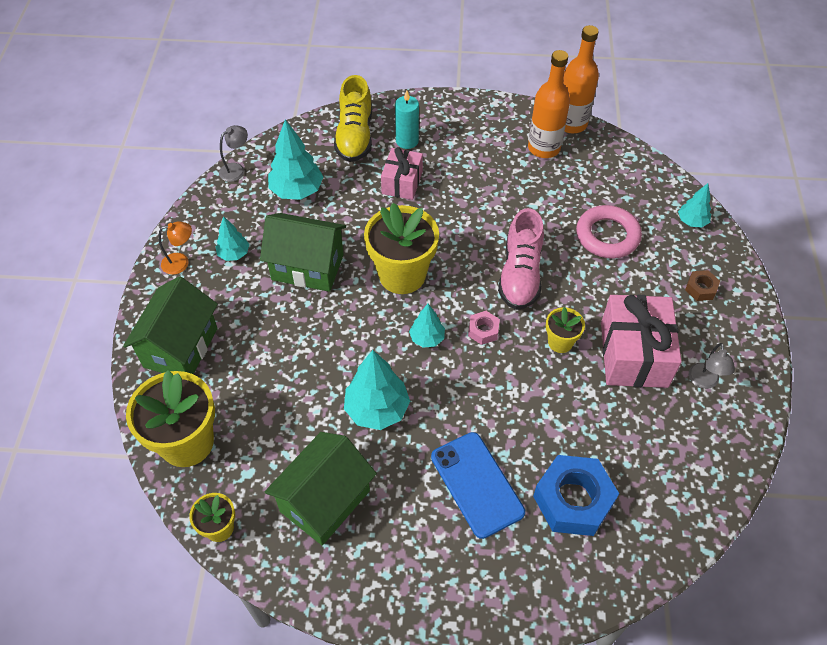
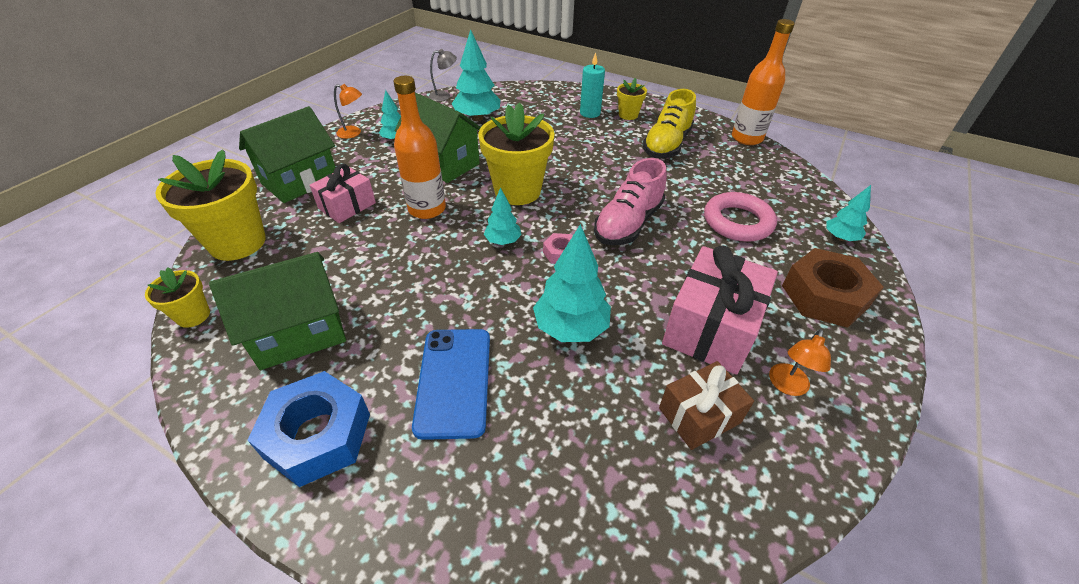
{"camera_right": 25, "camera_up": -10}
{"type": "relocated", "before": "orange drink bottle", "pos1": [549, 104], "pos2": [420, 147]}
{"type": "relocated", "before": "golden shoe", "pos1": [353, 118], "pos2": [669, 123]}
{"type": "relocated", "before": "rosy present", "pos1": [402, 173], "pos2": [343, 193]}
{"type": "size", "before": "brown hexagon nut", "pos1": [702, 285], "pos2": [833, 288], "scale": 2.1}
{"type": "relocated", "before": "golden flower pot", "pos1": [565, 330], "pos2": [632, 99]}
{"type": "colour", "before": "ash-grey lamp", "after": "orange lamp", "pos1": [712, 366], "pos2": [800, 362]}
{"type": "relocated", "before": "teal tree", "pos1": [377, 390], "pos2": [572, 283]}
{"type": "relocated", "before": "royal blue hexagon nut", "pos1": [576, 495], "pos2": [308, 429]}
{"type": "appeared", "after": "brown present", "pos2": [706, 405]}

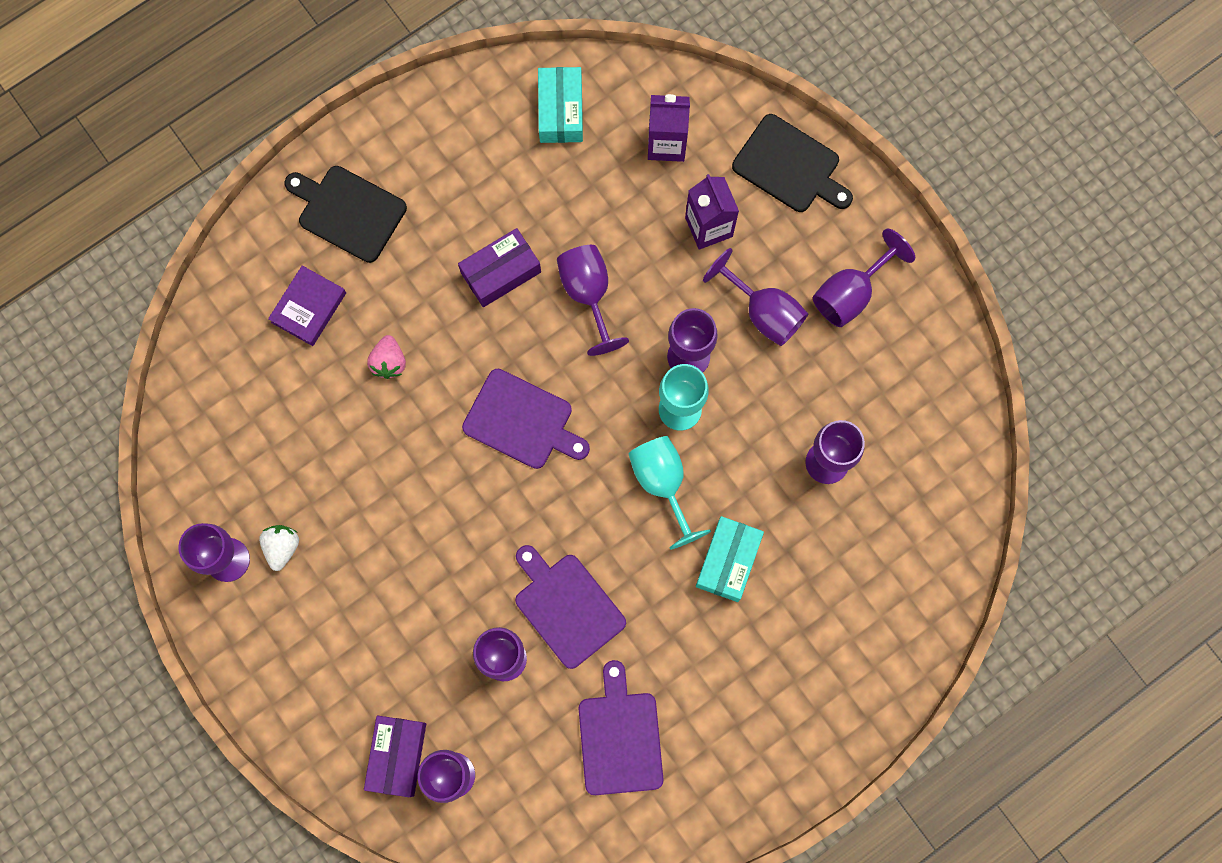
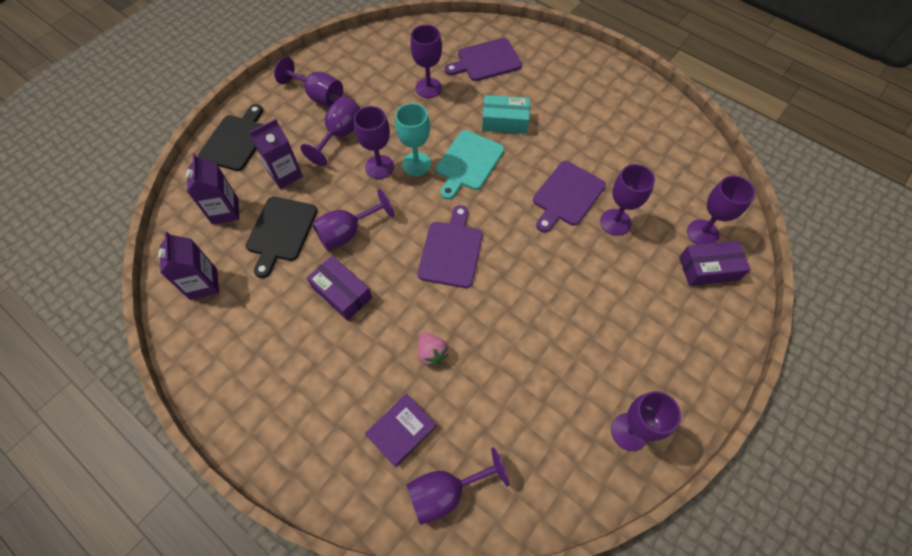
{"camera_right": -105, "camera_up": -15}
{"type": "exchanged", "before": "teal package", "after": "purple juice carton", "pos1": [560, 105], "pos2": [188, 265]}
{"type": "relocated", "before": "ebony chopping board", "pos1": [345, 214], "pos2": [282, 237]}
{"type": "spun", "before": "purple book", "pos1": [307, 305], "pos2": [400, 431], "turn": -60}
{"type": "spun", "before": "rosy toy strawberry", "pos1": [386, 357], "pos2": [433, 349], "turn": 75}
{"type": "exchanged", "before": "teal chalice", "after": "teal chopping board", "pos1": [670, 493], "pos2": [470, 165]}
{"type": "missing", "before": "white toy strawberry", "pos1": [279, 548]}
{"type": "relocated", "before": "purple chopping board", "pos1": [621, 727], "pos2": [483, 59]}
{"type": "appeared", "after": "purple chalice", "pos2": [457, 486]}

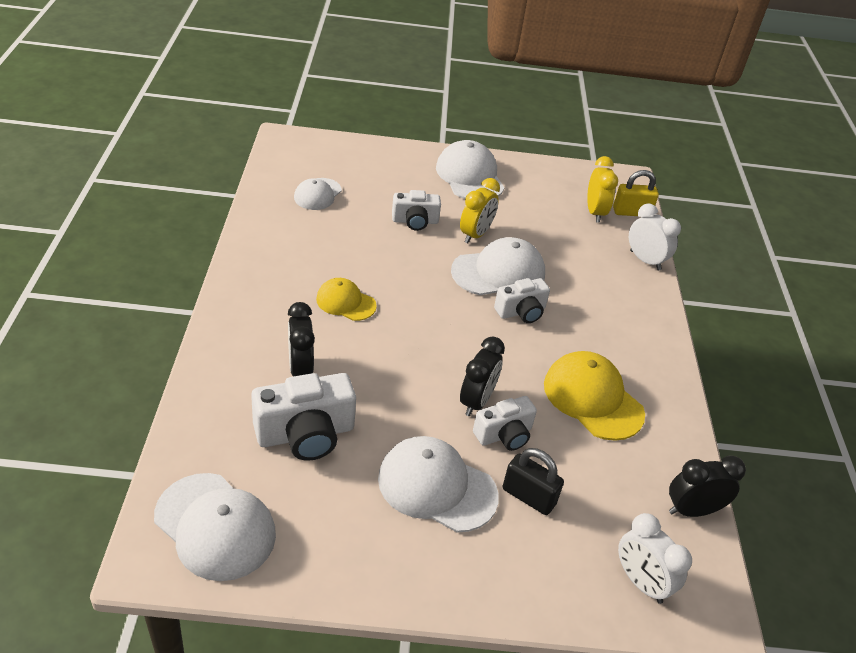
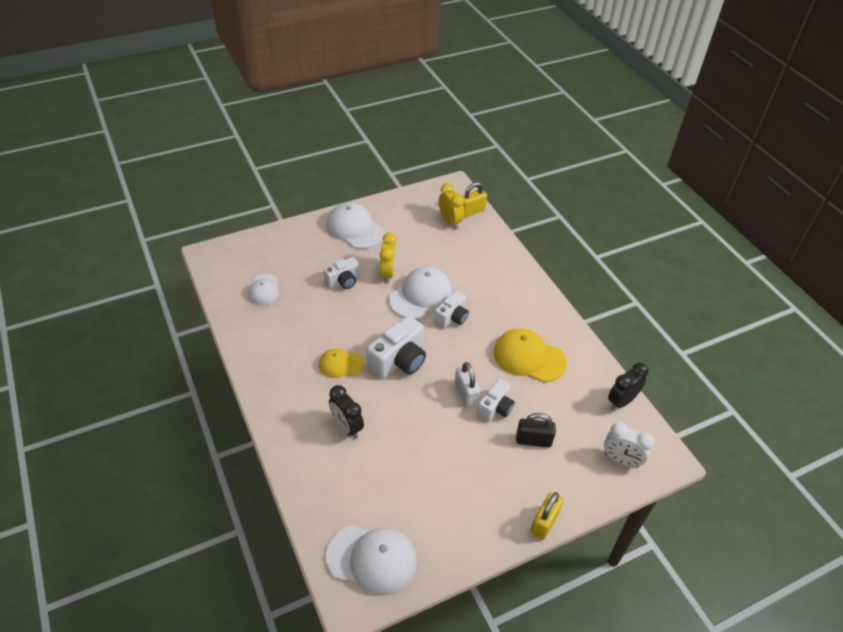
{"camera_right": -25, "camera_up": 5}
{"type": "missing", "before": "white clock", "pos1": [655, 237]}
{"type": "exchanged", "before": "ebony clock", "after": "white padlock", "pos1": [482, 376], "pos2": [467, 384]}
{"type": "relocated", "before": "white compact camera", "pos1": [303, 417], "pos2": [396, 347]}
{"type": "missing", "before": "white peaked cap", "pos1": [438, 484]}
{"type": "appeared", "after": "golden padlock", "pos2": [547, 516]}

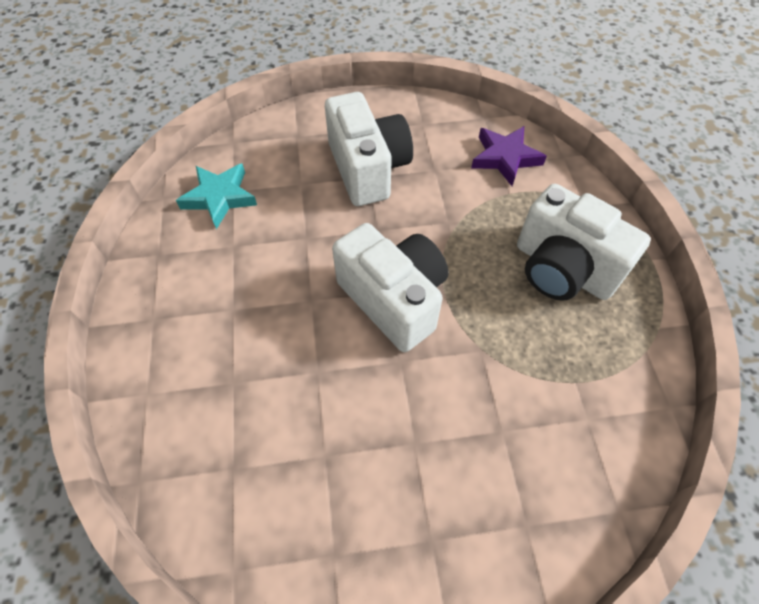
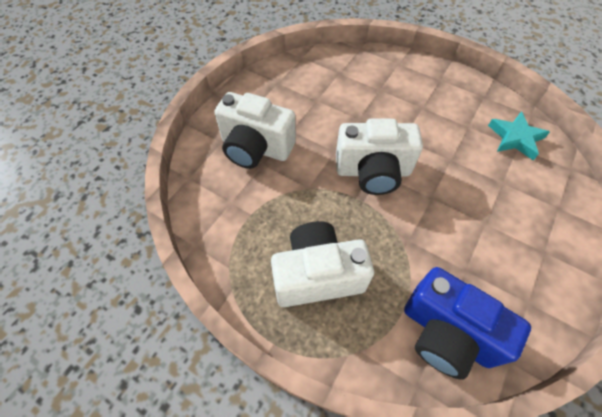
{"camera_right": 130, "camera_up": 0}
{"type": "relocated", "before": "white compact camera", "pos1": [369, 149], "pos2": [255, 130]}
{"type": "exchanged", "before": "purple star shape", "after": "royal blue compact camera", "pos1": [509, 156], "pos2": [467, 323]}

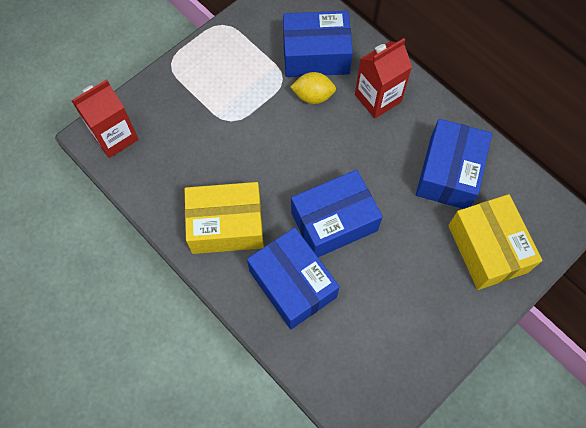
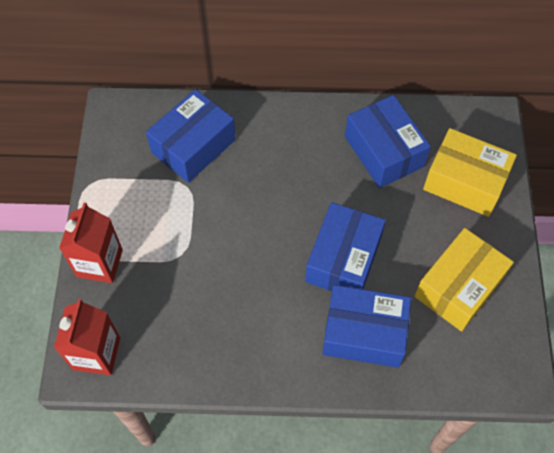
{"camera_right": -45, "camera_up": -5}
{"type": "relocated", "before": "crimson juice carton", "pos1": [383, 78], "pos2": [91, 242]}
{"type": "missing", "before": "golden lemon", "pos1": [313, 88]}
{"type": "relocated", "before": "golden package", "pos1": [224, 218], "pos2": [464, 279]}

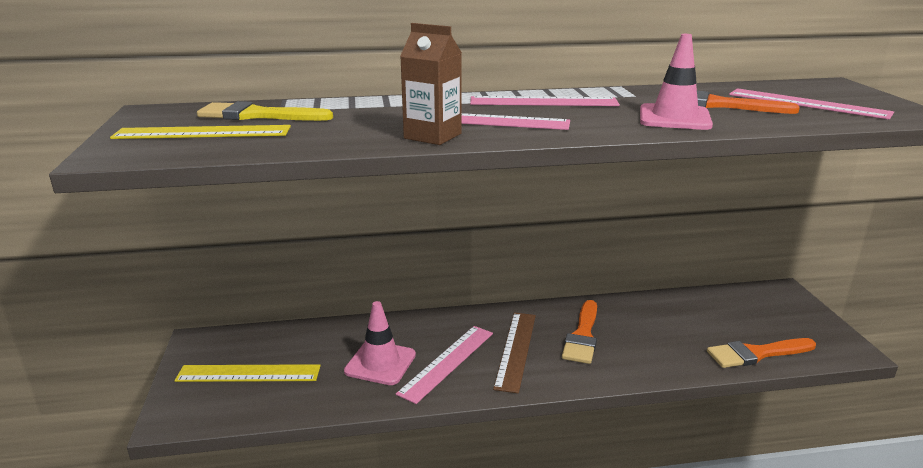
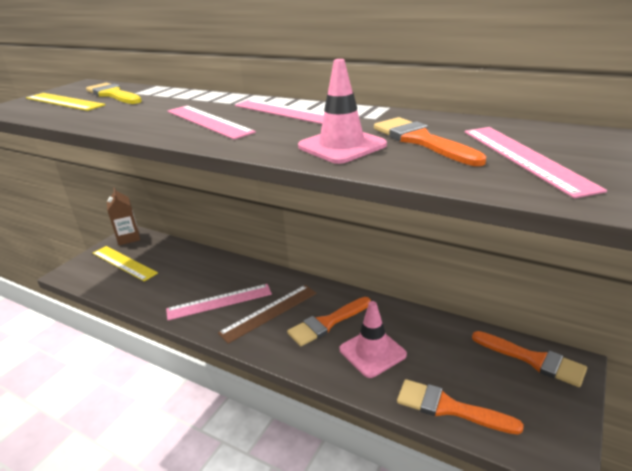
{"camera_right": 40, "camera_up": 5}
{"type": "relocated", "before": "brown juice carton", "pos1": [431, 84], "pos2": [123, 216]}
{"type": "relocated", "before": "rosy road cone", "pos1": [380, 343], "pos2": [373, 339]}
{"type": "appeared", "after": "orange paintbrush", "pos2": [529, 359]}

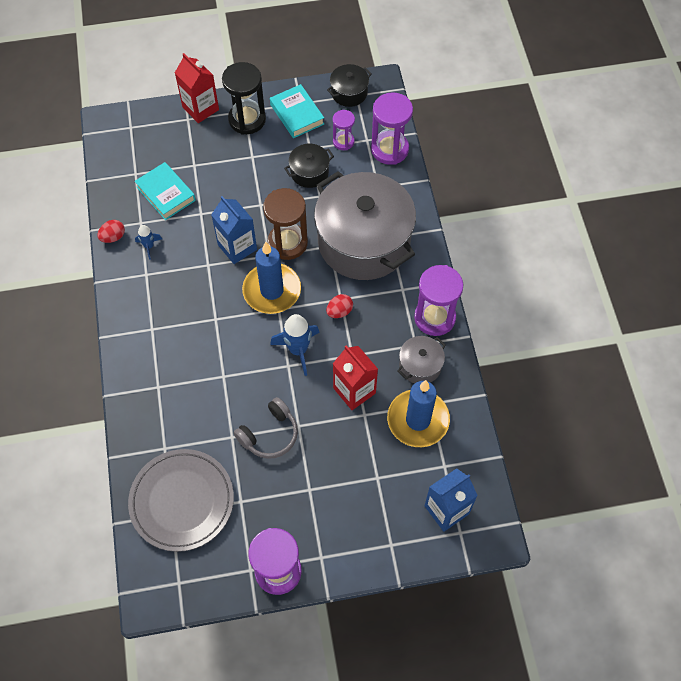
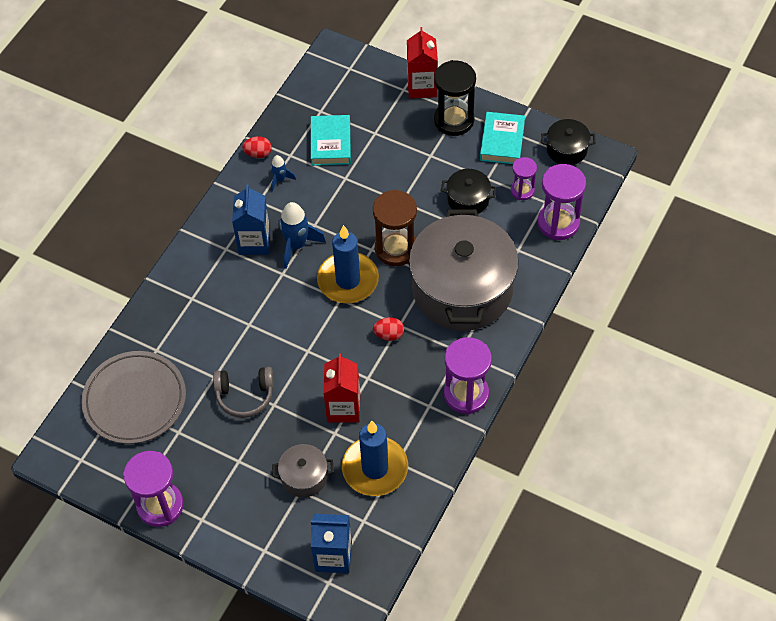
{"camera_right": 40, "camera_up": -5}
{"type": "relocated", "before": "royal blue juice carton", "pos1": [234, 230], "pos2": [251, 220]}
{"type": "relocated", "before": "royal blue spaceship", "pos1": [295, 345], "pos2": [302, 235]}
{"type": "relocated", "before": "ash-grey cooking pot", "pos1": [422, 359], "pos2": [303, 470]}

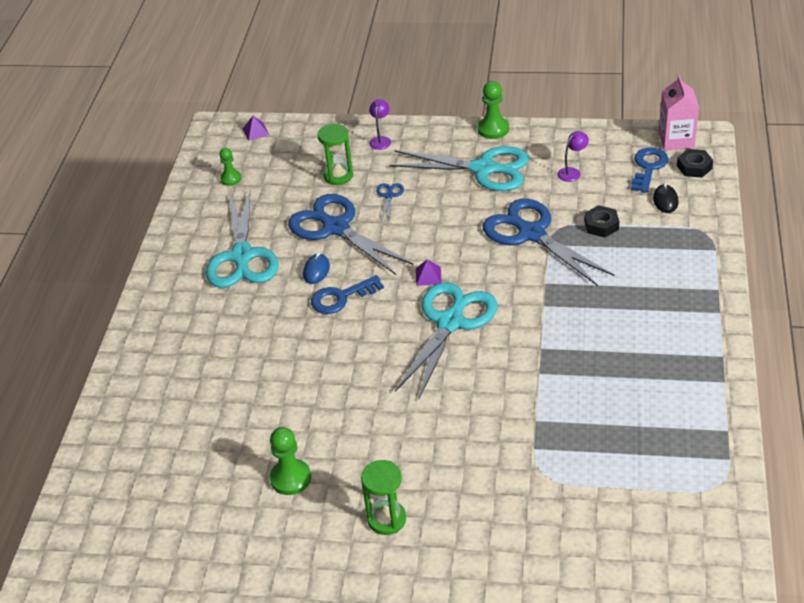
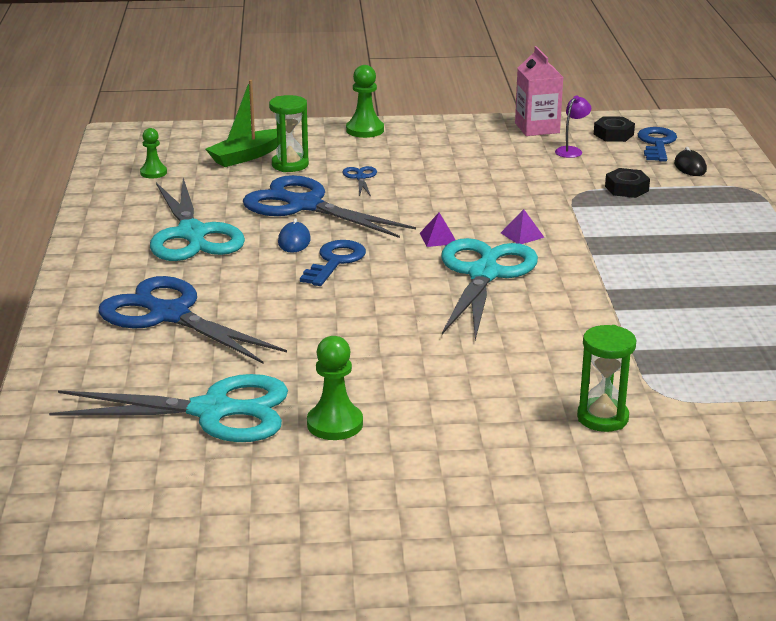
{"camera_right": -15, "camera_up": -15}
{"type": "relocated", "before": "rosy juice carton", "pos1": [679, 112], "pos2": [539, 91]}
{"type": "relocated", "before": "emerald chess pawn", "pos1": [493, 110], "pos2": [365, 101]}
{"type": "missing", "before": "purple lamp", "pos1": [380, 124]}
{"type": "relocated", "before": "purple pyramid shape", "pos1": [256, 128], "pos2": [523, 226]}
{"type": "relocated", "before": "teal pair of scissors", "pos1": [459, 168], "pos2": [168, 408]}
{"type": "relocated", "before": "ebony hexagon nut", "pos1": [695, 163], "pos2": [614, 129]}
{"type": "relocated", "before": "royal blue pair of scissors", "pos1": [548, 242], "pos2": [193, 320]}
{"type": "spun", "before": "royal blue key", "pos1": [347, 294], "pos2": [333, 263], "turn": 150}
{"type": "relocated", "before": "emerald sand timer", "pos1": [383, 497], "pos2": [606, 378]}
{"type": "appeared", "after": "emerald toy boat", "pos2": [241, 123]}

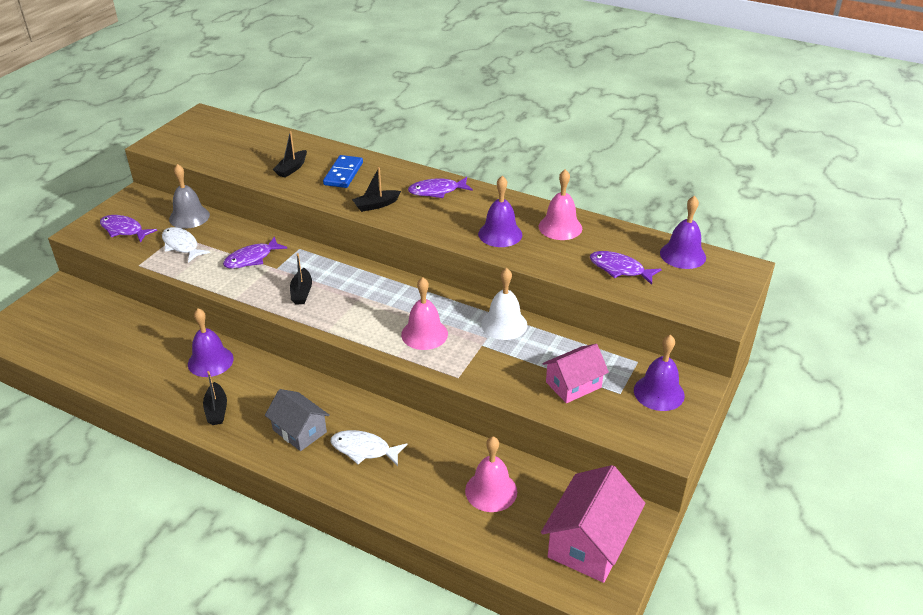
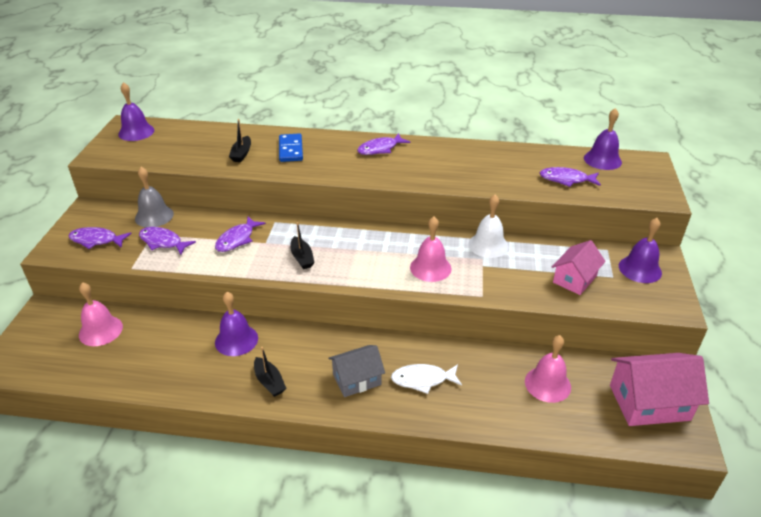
{"camera_right": -20, "camera_up": 0}
{"type": "missing", "before": "ebony toy boat", "pos1": [376, 189]}
{"type": "relocated", "before": "rosy school bell", "pos1": [560, 204], "pos2": [101, 314]}
{"type": "relocated", "before": "purple school bell", "pos1": [500, 211], "pos2": [136, 111]}
{"type": "colour", "before": "white toy fish", "after": "purple toy fish", "pos1": [186, 245], "pos2": [167, 241]}
{"type": "spun", "before": "ash-grey cottage", "pos1": [297, 420], "pos2": [356, 371], "turn": -45}
{"type": "spun", "before": "rosy cottage", "pos1": [593, 524], "pos2": [659, 389], "turn": 75}

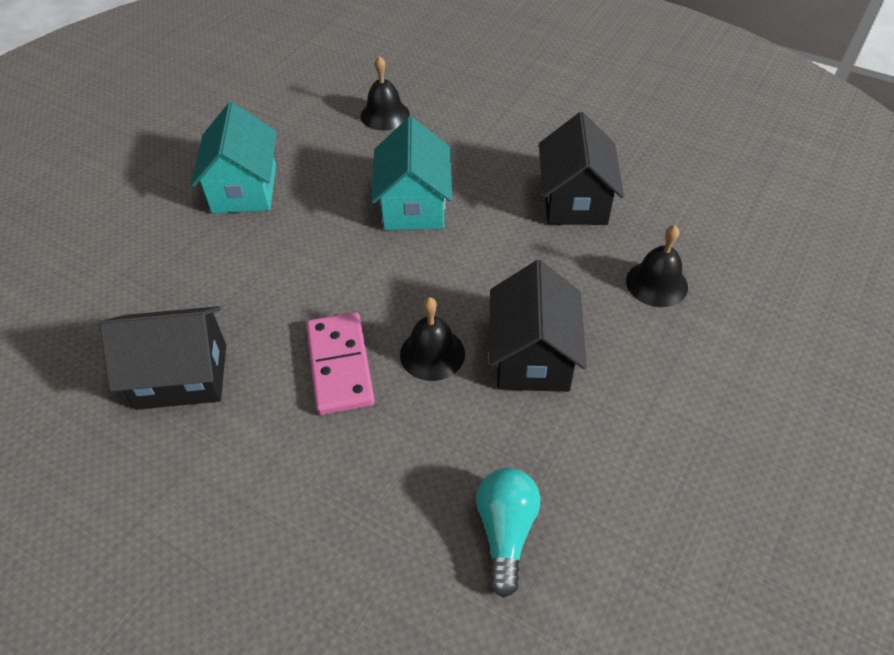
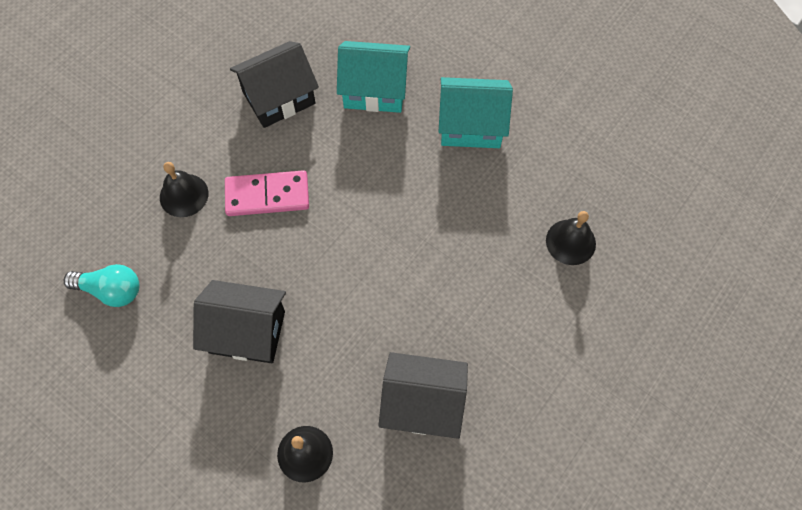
{"camera_right": 95, "camera_up": 15}
{"type": "relocated", "before": "teal cottage", "pos1": [411, 173], "pos2": [373, 77]}
{"type": "relocated", "before": "ebony school bell", "pos1": [432, 339], "pos2": [184, 189]}
{"type": "spun", "before": "ebony cottage", "pos1": [162, 358], "pos2": [274, 84], "turn": 60}

